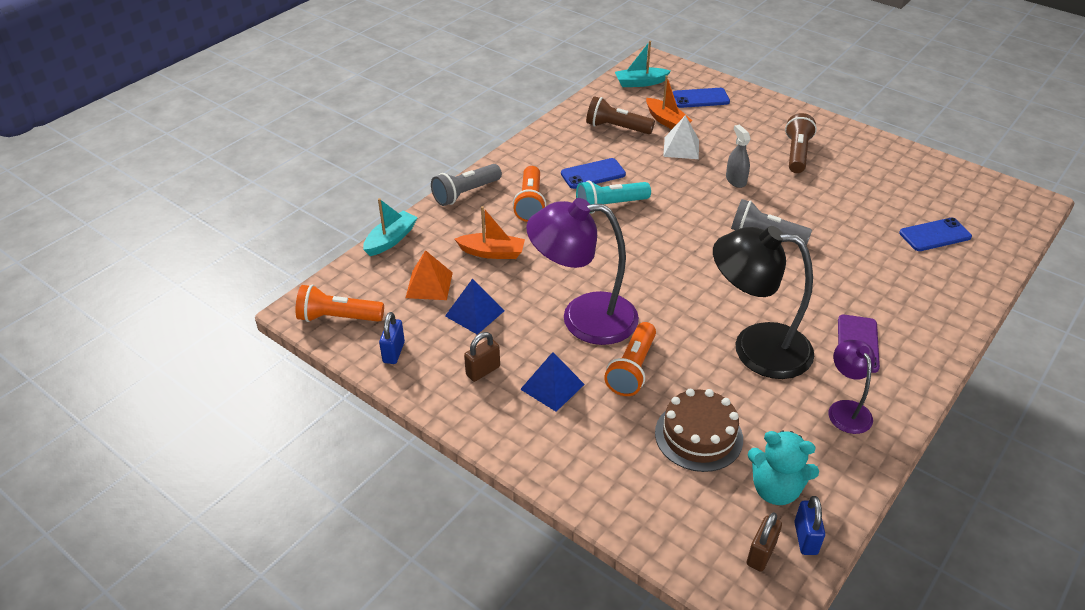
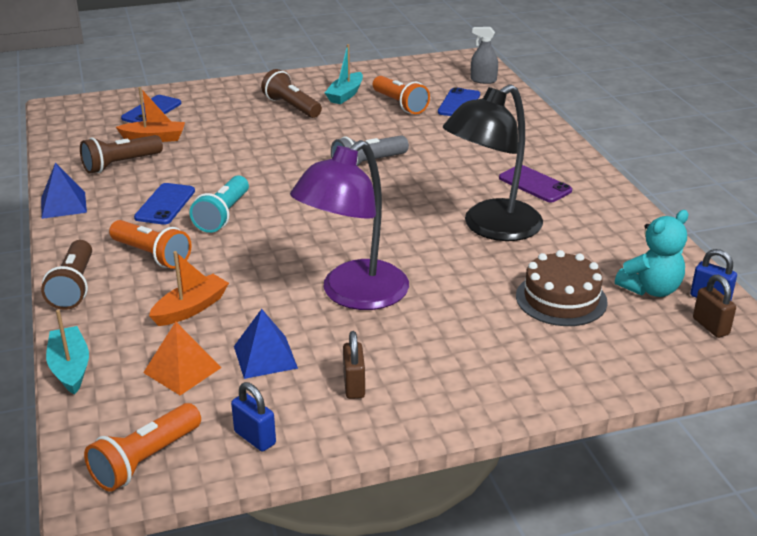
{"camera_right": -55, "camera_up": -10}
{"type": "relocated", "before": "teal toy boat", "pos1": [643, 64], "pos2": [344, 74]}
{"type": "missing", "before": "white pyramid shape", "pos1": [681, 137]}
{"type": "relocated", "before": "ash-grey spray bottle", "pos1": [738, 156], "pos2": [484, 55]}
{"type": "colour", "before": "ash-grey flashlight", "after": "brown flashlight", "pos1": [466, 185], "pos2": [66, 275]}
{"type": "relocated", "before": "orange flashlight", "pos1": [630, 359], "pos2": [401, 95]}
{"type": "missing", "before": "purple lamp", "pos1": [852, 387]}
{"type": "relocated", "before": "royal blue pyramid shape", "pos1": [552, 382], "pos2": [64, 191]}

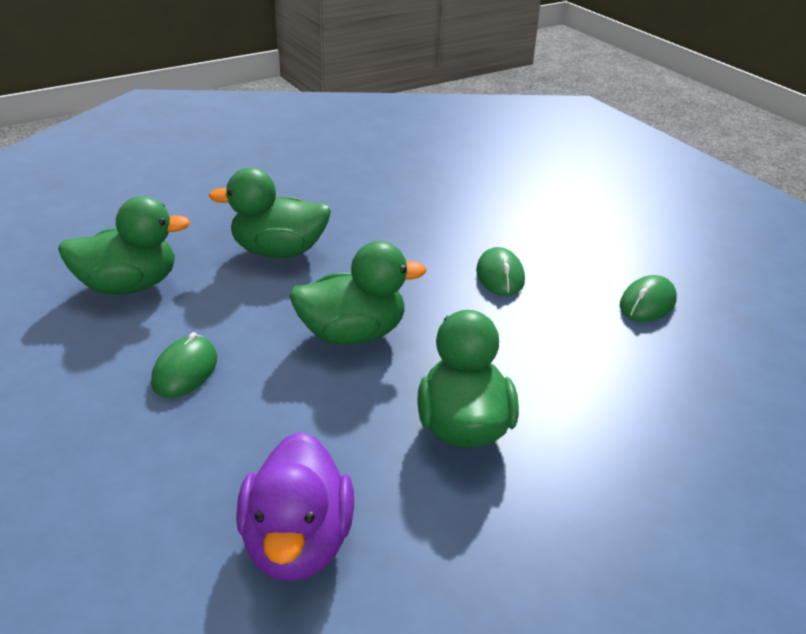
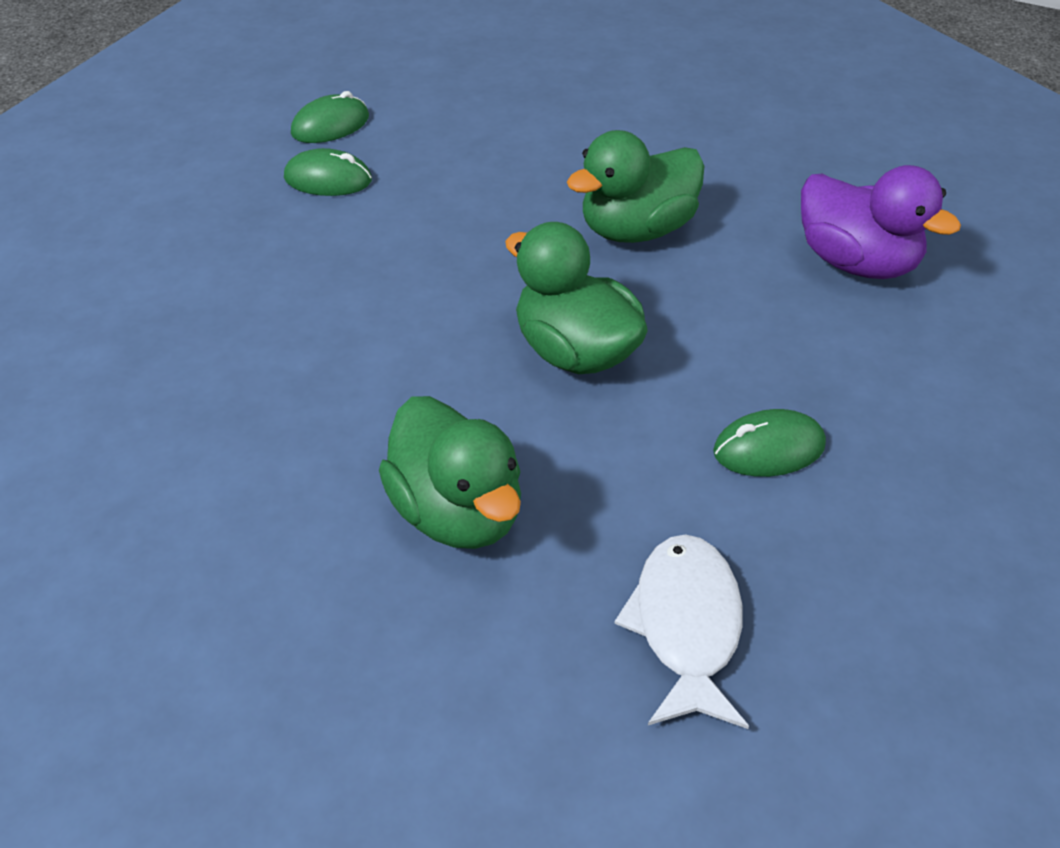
{"camera_right": -120, "camera_up": 10}
{"type": "exchanged", "before": "emerald duck", "after": "white toy fish", "pos1": [124, 245], "pos2": [681, 631]}
{"type": "relocated", "before": "emerald PC mouse", "pos1": [500, 271], "pos2": [330, 117]}
{"type": "spun", "before": "purple duck", "pos1": [295, 506], "pos2": [881, 222], "turn": 75}

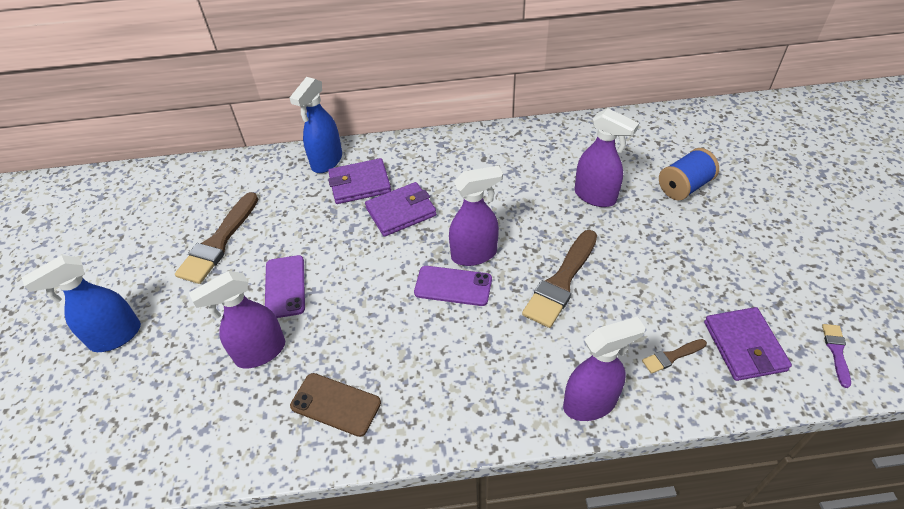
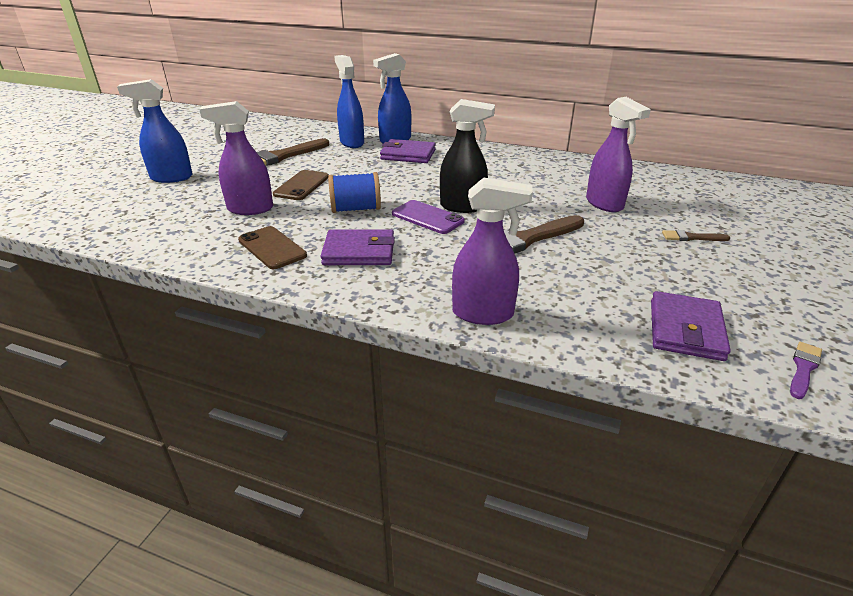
{"camera_right": 25, "camera_up": -15}
{"type": "relocated", "before": "royal blue reel of thread", "pos1": [689, 174], "pos2": [354, 192]}
{"type": "colour", "before": "purple spray bottle", "after": "ebony spray bottle", "pos1": [476, 216], "pos2": [467, 156]}
{"type": "relocated", "before": "purple card wallet", "pos1": [400, 209], "pos2": [358, 247]}
{"type": "colour", "before": "purple mobile phone", "after": "brown mobile phone", "pos1": [285, 286], "pos2": [301, 185]}
{"type": "relocated", "before": "brown paintbrush", "pos1": [674, 356], "pos2": [696, 235]}
{"type": "appeared", "after": "royal blue spray bottle", "pos2": [349, 101]}

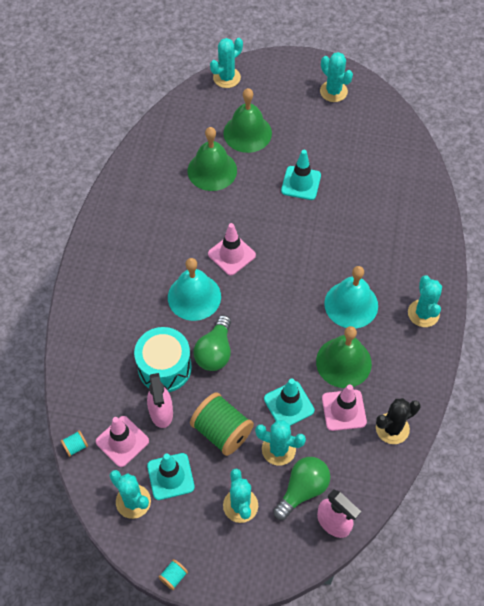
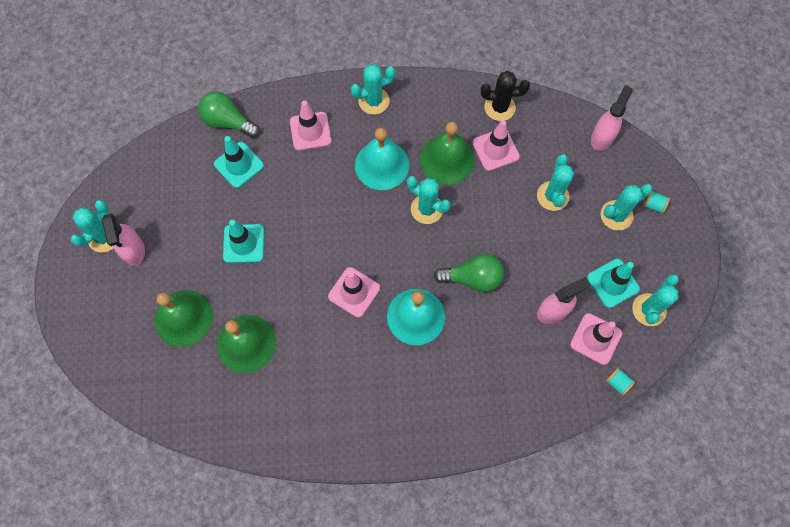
{"camera_right": -105, "camera_up": 10}
{"type": "relocated", "before": "teal saguaro cactus", "pos1": [226, 63], "pos2": [429, 200]}
{"type": "missing", "before": "teal drum", "pos1": [163, 359]}
{"type": "relocated", "before": "teal road cone", "pos1": [289, 402], "pos2": [239, 162]}
{"type": "missing", "before": "emerald reel of thread", "pos1": [222, 424]}
{"type": "spun", "before": "ebony saguaro cactus", "pos1": [398, 421], "pos2": [505, 96], "turn": -45}
{"type": "relocated", "before": "emerald bulb", "pos1": [301, 488], "pos2": [229, 114]}
{"type": "relocated", "before": "teal reel of thread", "pos1": [173, 574], "pos2": [656, 202]}
{"type": "appeared", "after": "rosy road cone", "pos2": [310, 125]}
{"type": "appeared", "after": "rosy spray bottle", "pos2": [123, 239]}

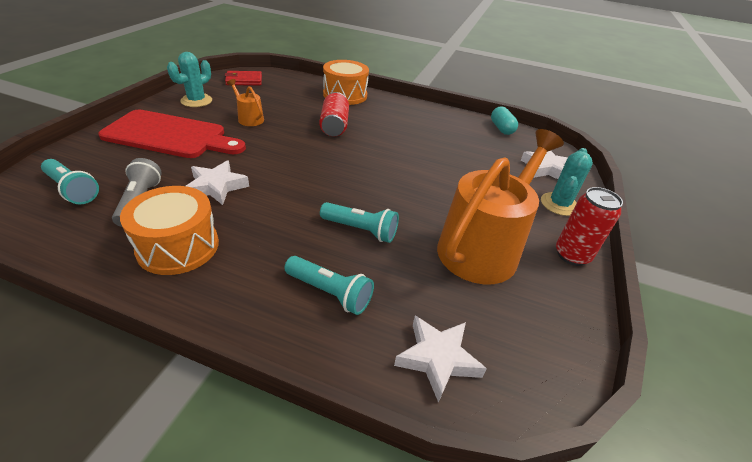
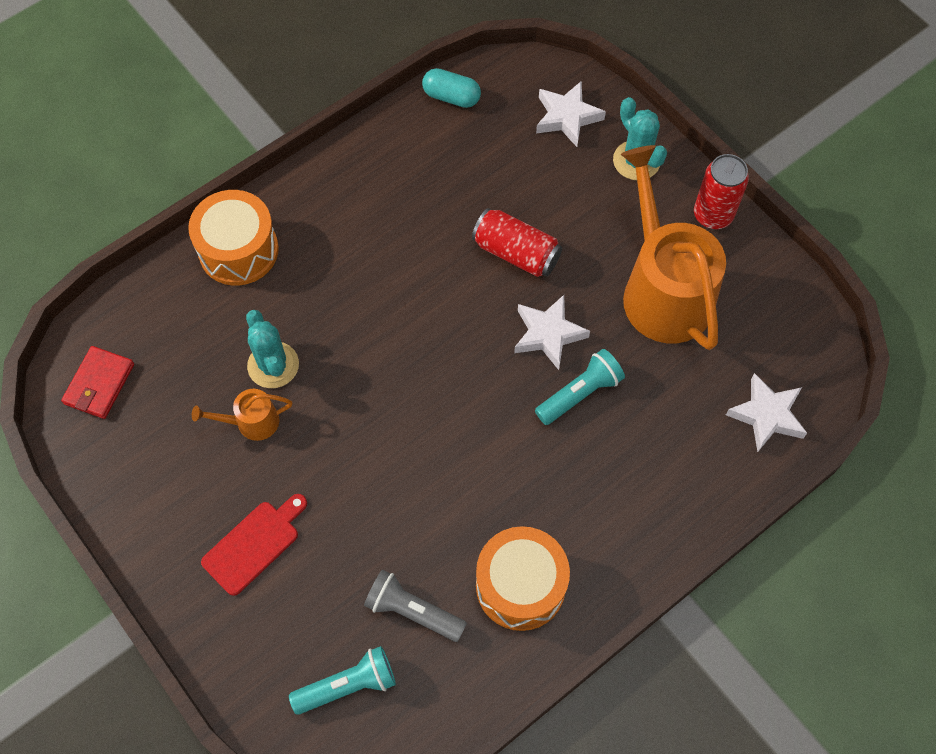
{"camera_right": -55, "camera_up": 25}
{"type": "relocated", "before": "teal saguaro cactus", "pos1": [189, 79], "pos2": [272, 349]}
{"type": "relocated", "before": "crimson tin", "pos1": [334, 114], "pos2": [517, 242]}
{"type": "size", "before": "crimson chopping board", "pos1": [172, 134], "pos2": [254, 545], "scale": 0.54}
{"type": "relocated", "before": "white star shape", "pos1": [217, 183], "pos2": [552, 332]}
{"type": "missing", "before": "teal flashlight", "pos1": [329, 285]}

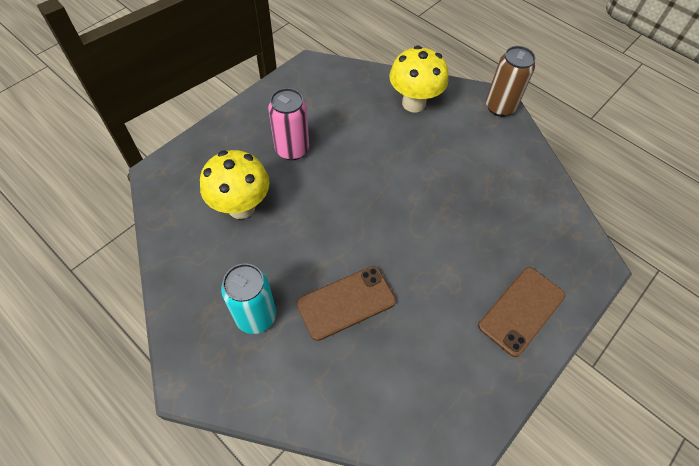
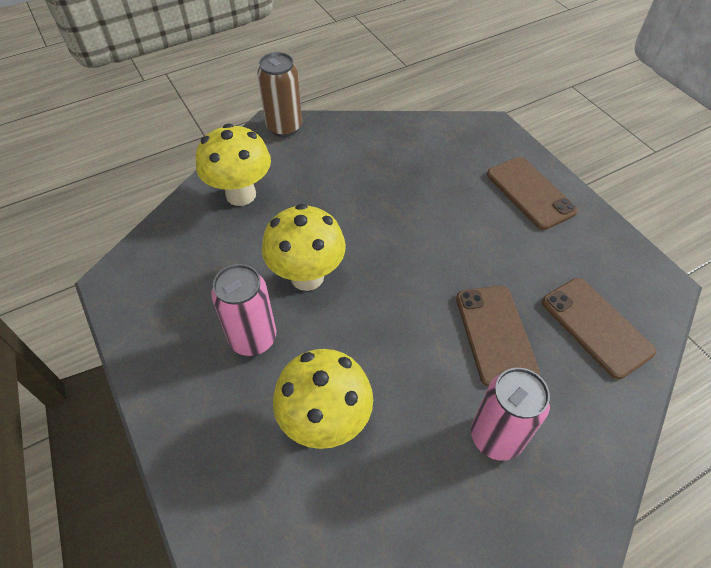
{"camera_right": -70, "camera_up": -5}
{"type": "colour", "before": "teal tin", "after": "rosy tin", "pos1": [248, 298], "pos2": [510, 414]}
{"type": "appeared", "after": "golden mushroom", "pos2": [304, 247]}
{"type": "appeared", "after": "brown mobile phone", "pos2": [599, 328]}

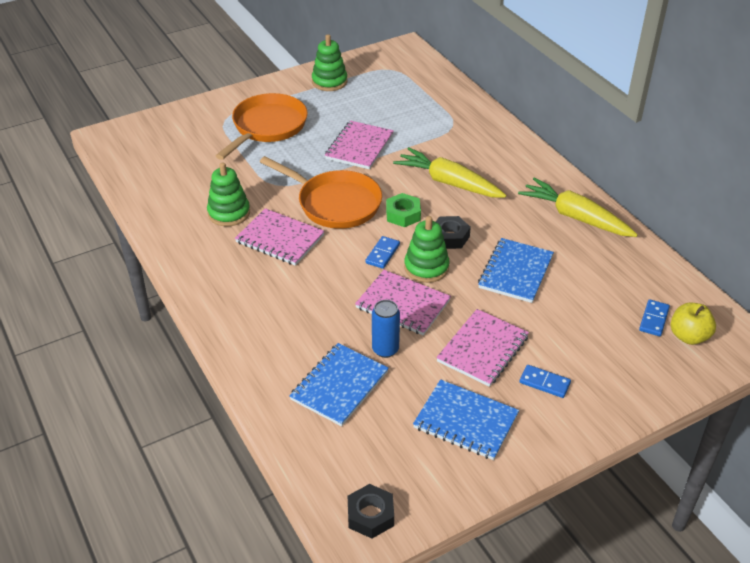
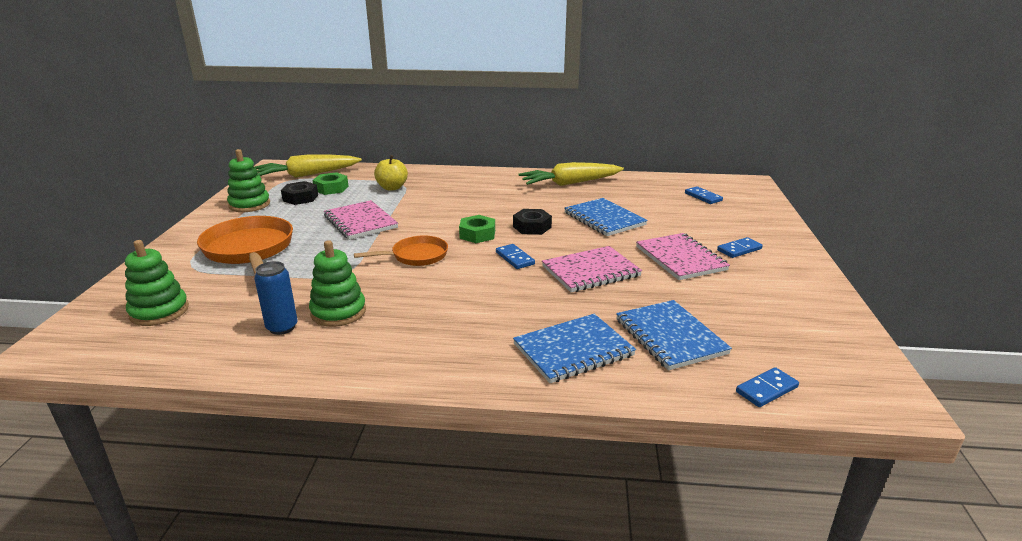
{"camera_right": -55, "camera_up": -15}
{"type": "relocated", "before": "golden toy carrot", "pos1": [449, 172], "pos2": [308, 166]}
{"type": "size", "before": "orange frying pan", "pos1": [321, 192], "pos2": [401, 250], "scale": 0.6}
{"type": "missing", "before": "rosy exercise book", "pos1": [280, 237]}
{"type": "relocated", "before": "emerald ring stacker", "pos1": [427, 249], "pos2": [157, 283]}
{"type": "relocated", "before": "royal blue tin", "pos1": [386, 329], "pos2": [276, 298]}
{"type": "relocated", "before": "golden toy apple", "pos1": [693, 324], "pos2": [391, 173]}
{"type": "relocated", "before": "royal blue exercise book", "pos1": [466, 419], "pos2": [574, 348]}
{"type": "relocated", "before": "ebony hexagon nut", "pos1": [371, 511], "pos2": [299, 193]}
{"type": "appeared", "after": "emerald hexagon nut", "pos2": [331, 183]}
{"type": "appeared", "after": "royal blue domino tile", "pos2": [767, 387]}

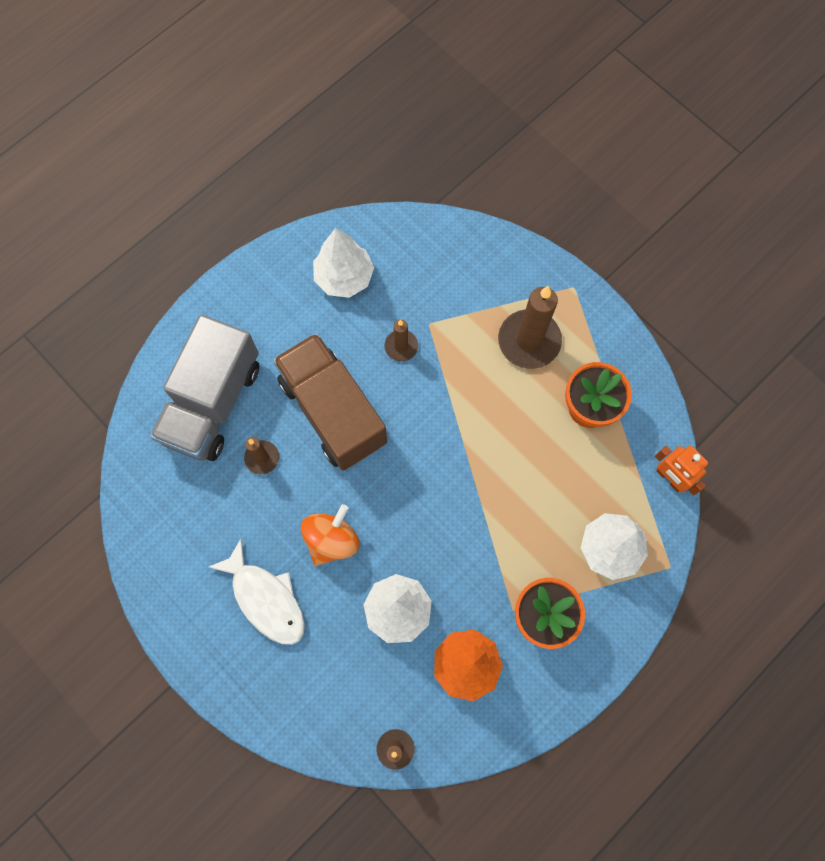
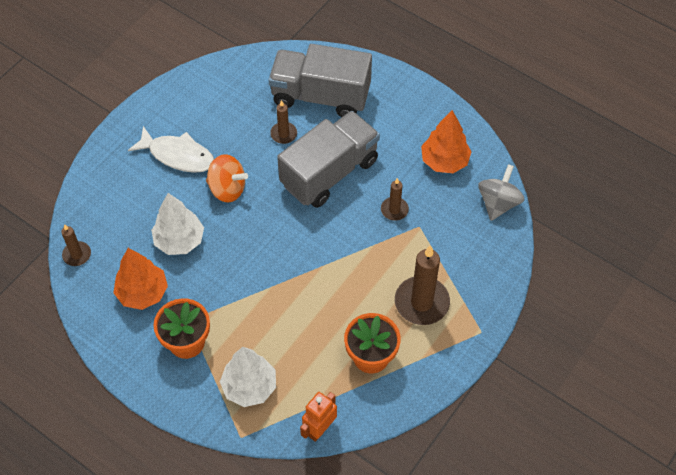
{"camera_right": 80, "camera_up": -15}
{"type": "colour", "before": "white tree", "after": "orange tree", "pos1": [343, 263], "pos2": [446, 141]}
{"type": "colour", "before": "brown toy truck", "after": "ash-grey toy truck", "pos1": [330, 402], "pos2": [328, 159]}
{"type": "spun", "before": "white toy fish", "pos1": [256, 591], "pos2": [171, 149], "turn": -105}
{"type": "appeared", "after": "ash-grey whirligig", "pos2": [501, 192]}

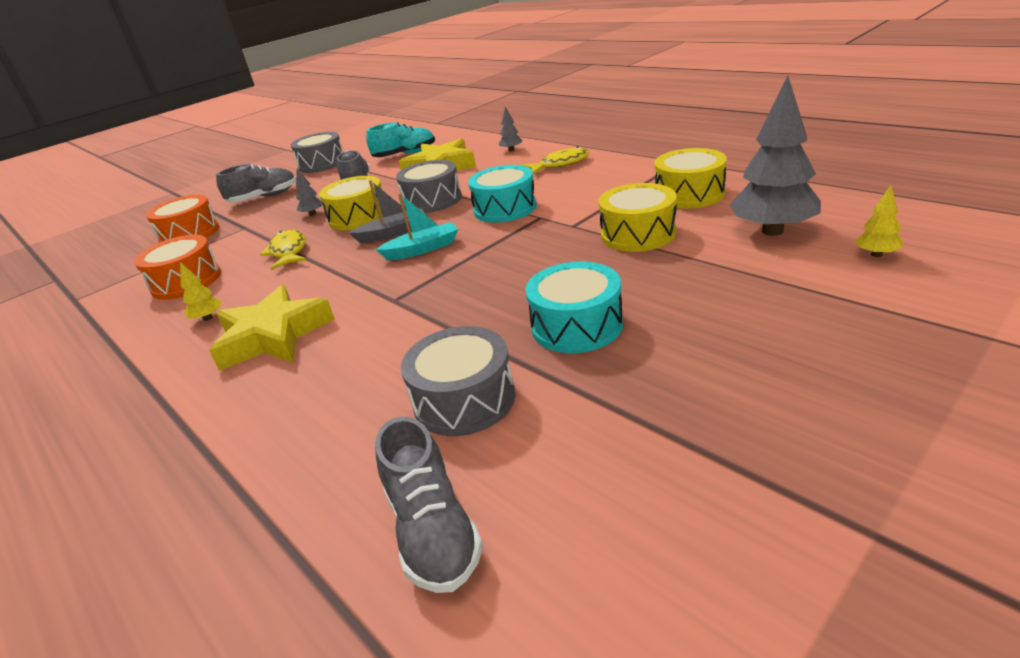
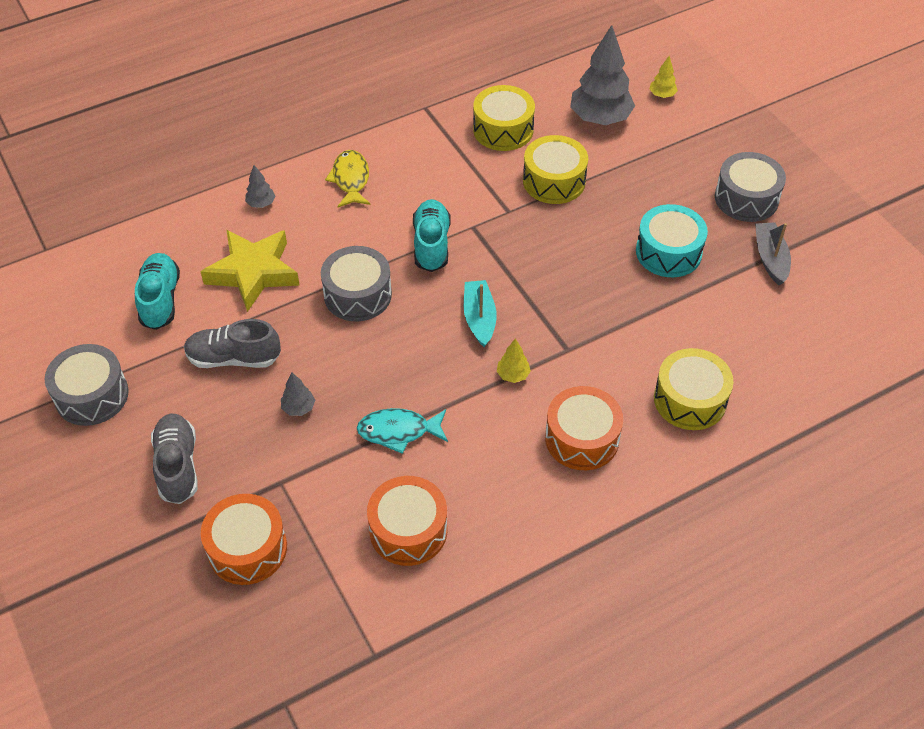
{"camera_right": -80, "camera_up": 20}
{"type": "exchanged", "before": "teal drum", "after": "teal shoe", "pos1": [502, 193], "pos2": [431, 235]}
{"type": "relocated", "before": "golden drum", "pos1": [351, 203], "pos2": [694, 389]}
{"type": "relocated", "before": "ash-grey toy boat", "pos1": [387, 211], "pos2": [773, 253]}
{"type": "colour", "before": "golden toy fish", "after": "teal toy fish", "pos1": [283, 250], "pos2": [402, 431]}
{"type": "relocated", "before": "golden tree", "pos1": [201, 291], "pos2": [514, 361]}
{"type": "exchanged", "before": "golden star shape", "after": "orange drum", "pos1": [272, 328], "pos2": [584, 428]}
{"type": "relocated", "before": "ash-grey drum", "pos1": [458, 381], "pos2": [750, 187]}
{"type": "missing", "before": "ash-grey shoe", "pos1": [429, 504]}

